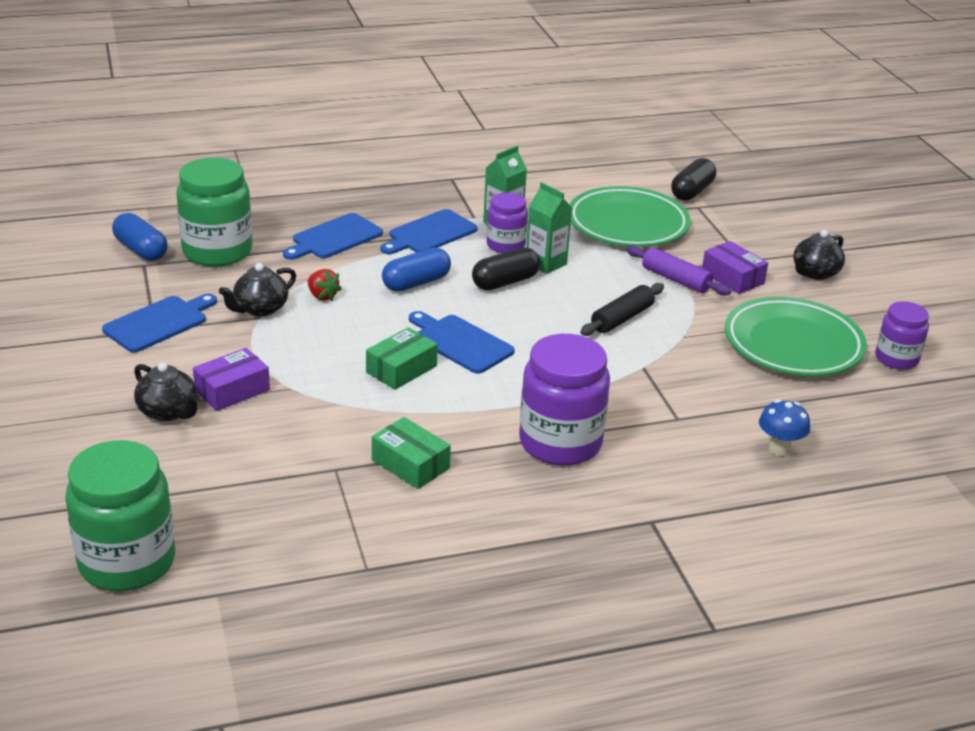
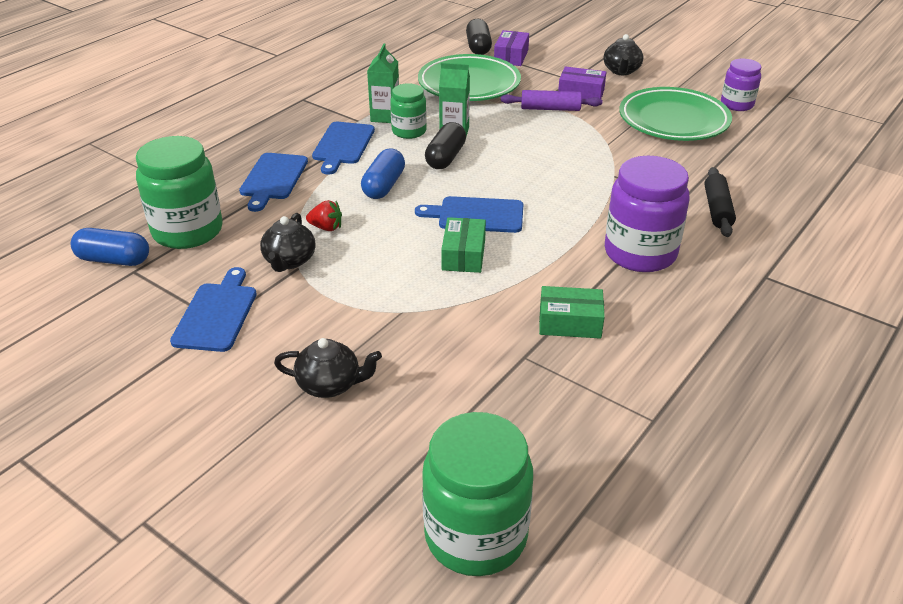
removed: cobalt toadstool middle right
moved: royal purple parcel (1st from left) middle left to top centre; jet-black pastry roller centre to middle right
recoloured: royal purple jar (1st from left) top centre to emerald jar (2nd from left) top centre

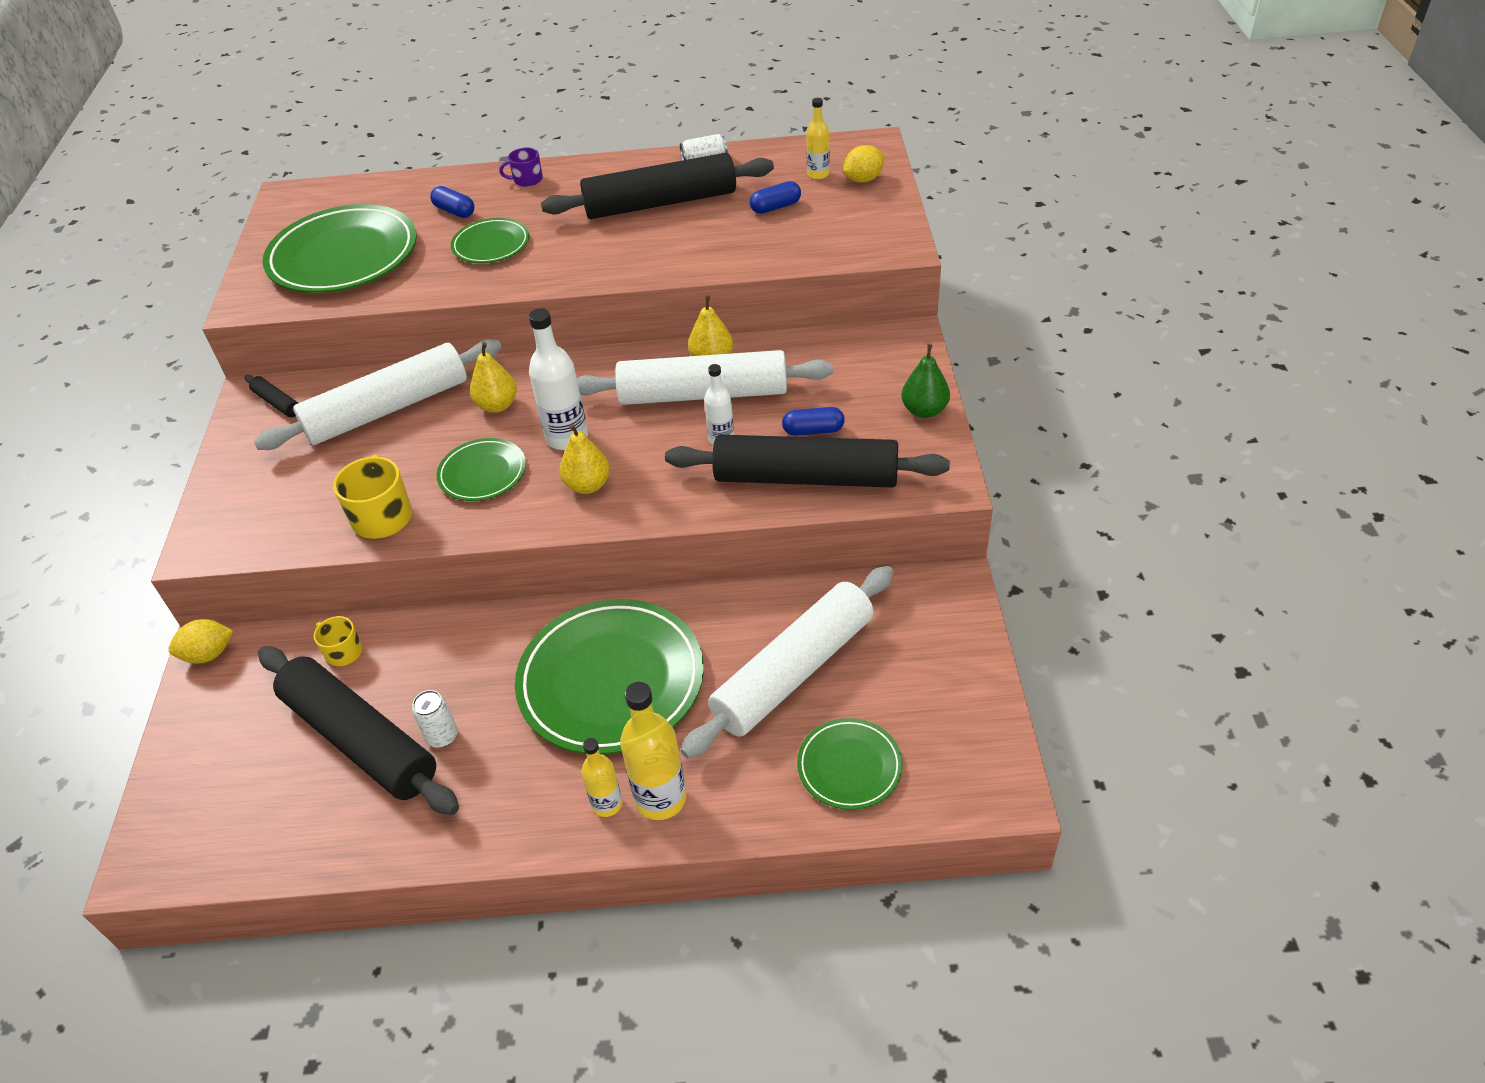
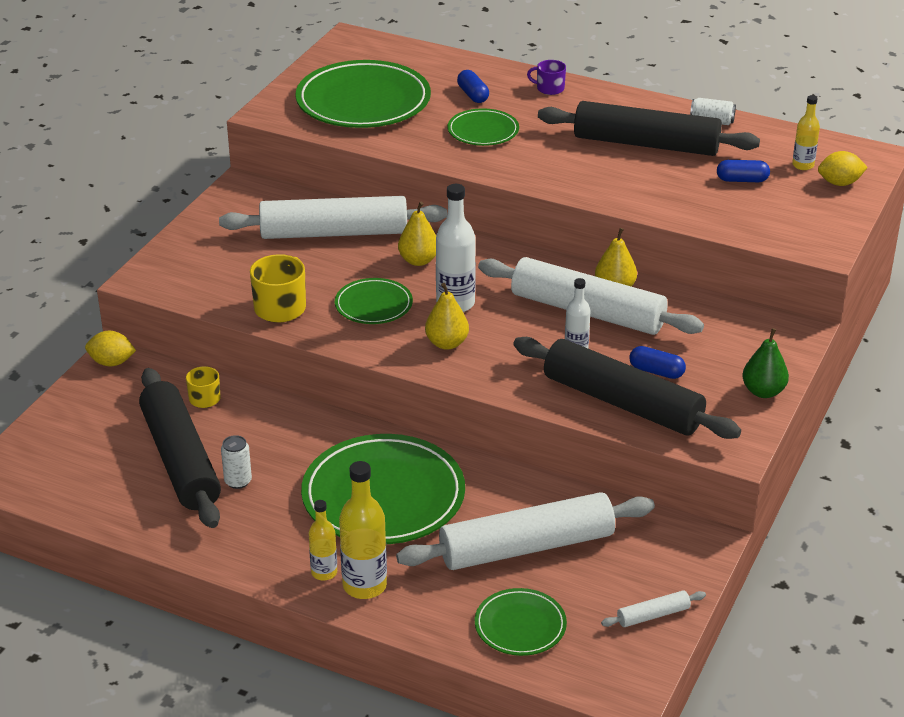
removed: jet-black pastry roller (1st from left) middle left
added: pure white pastry roller (4th from left) bottom right

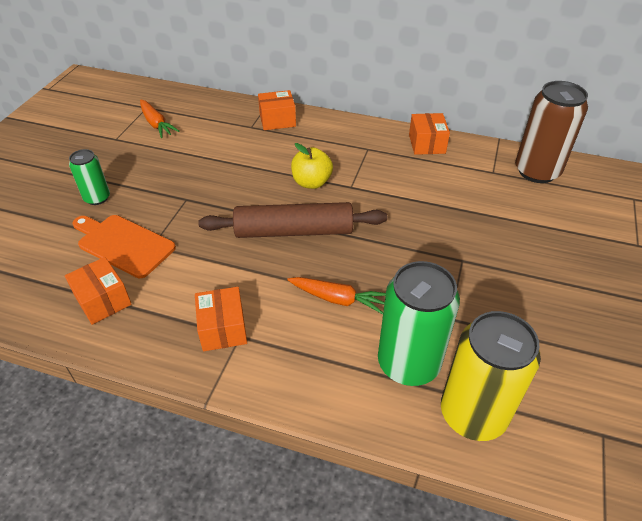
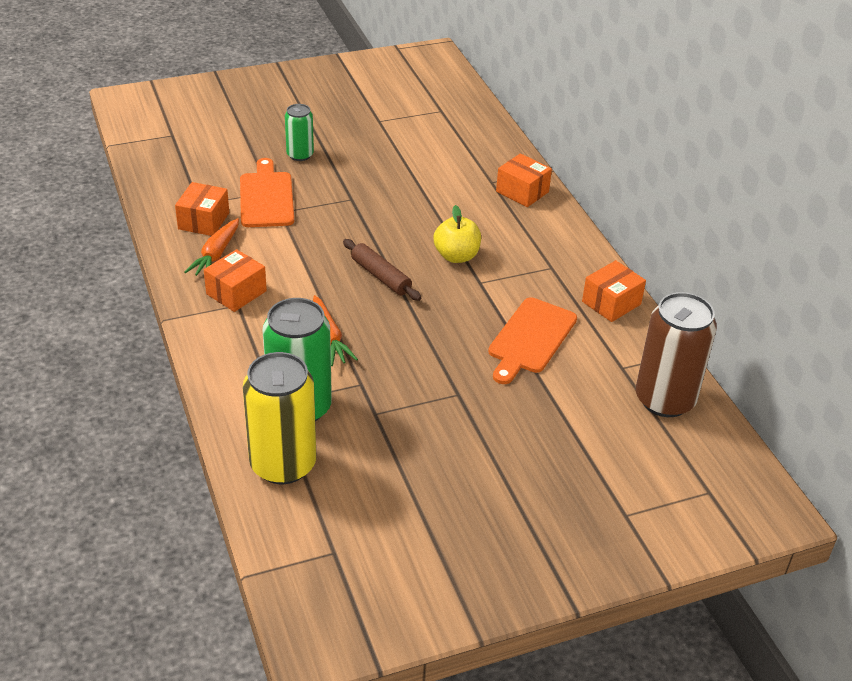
added: bright orange cutting board (2nd from left) centre
moved: bright orange toy carrot (1st from left) top left to middle left
resized: dark brown pastry roller centre = centre x0.59

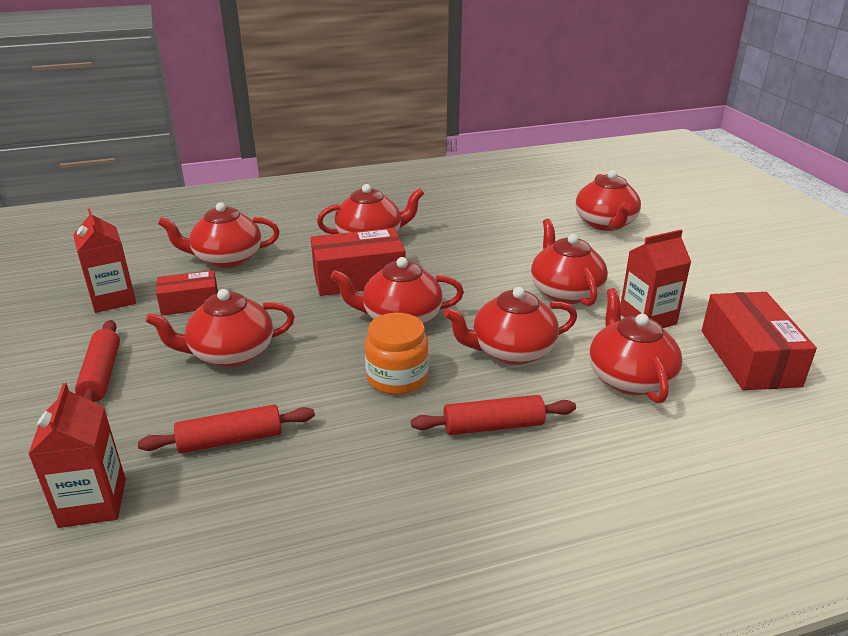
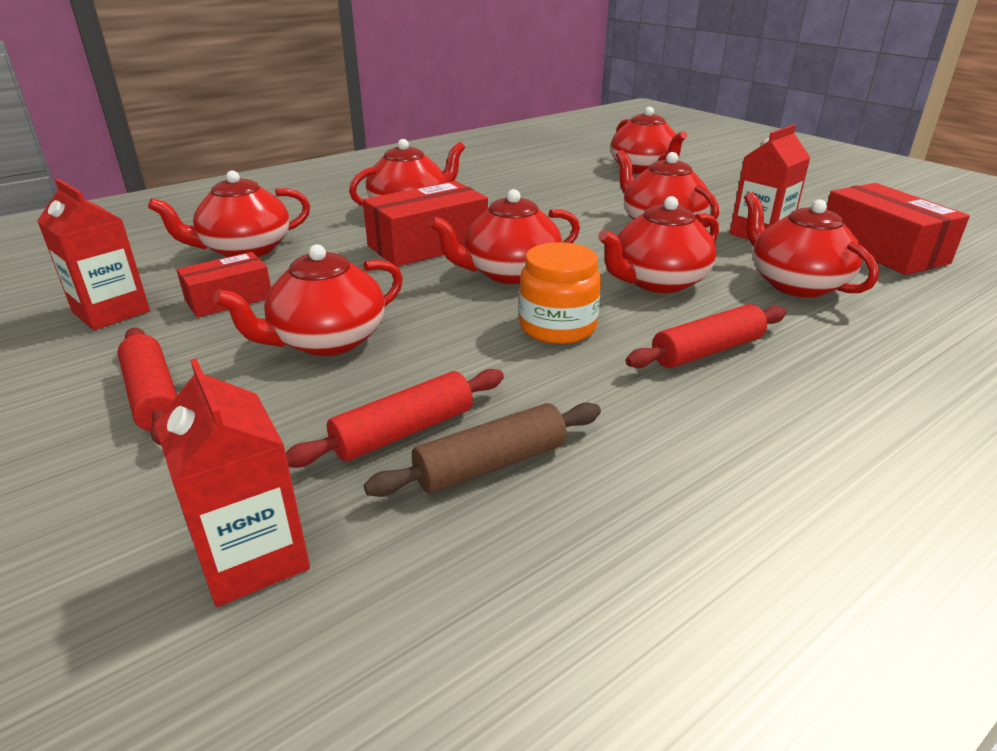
added: dark brown pastry roller centre

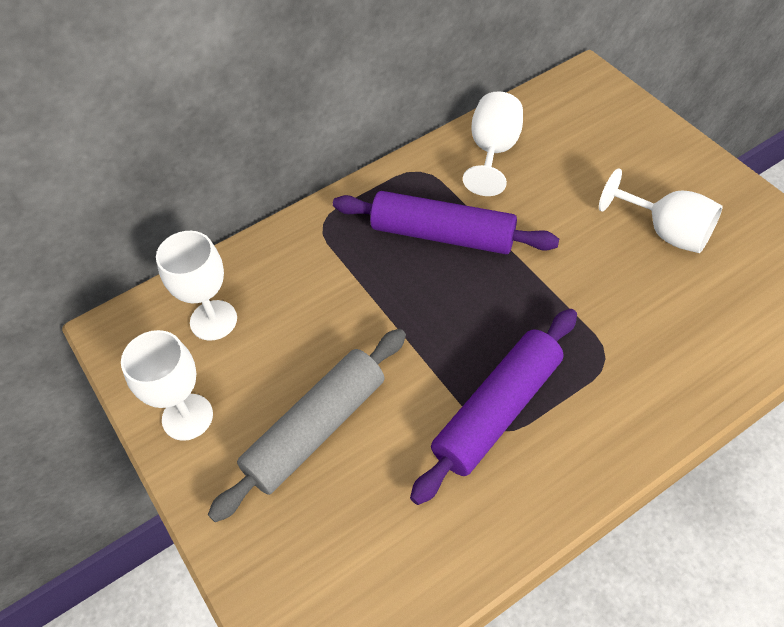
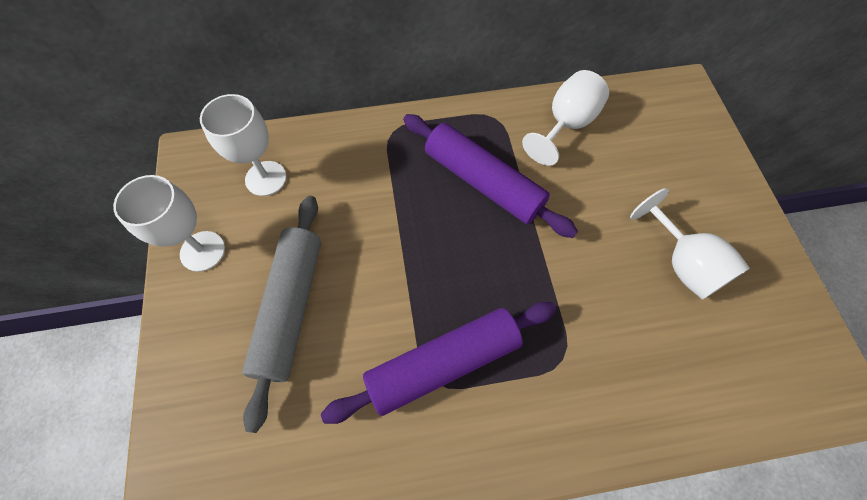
turned: gray pastry roller bottom centre = middle left 60 degrees counterclockwise

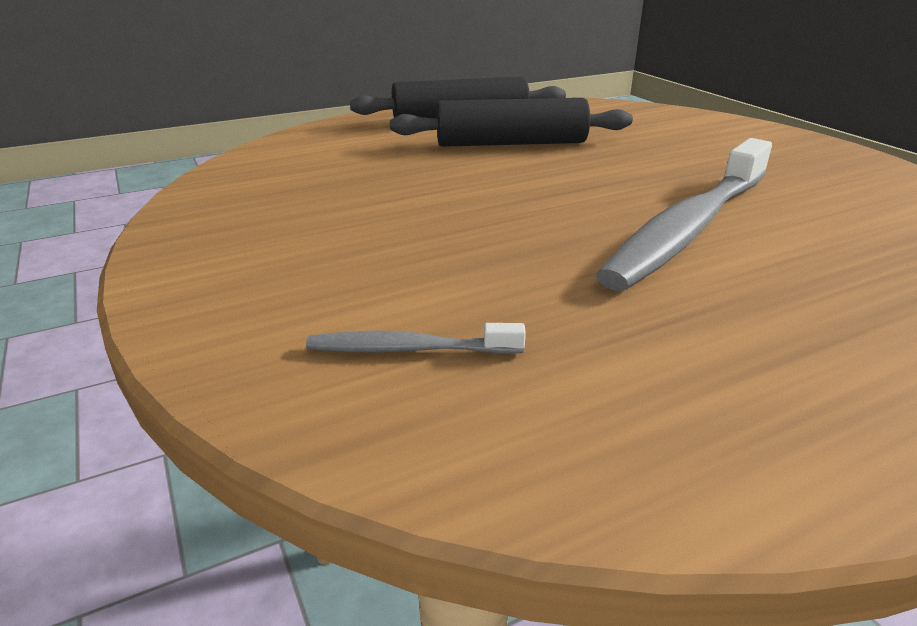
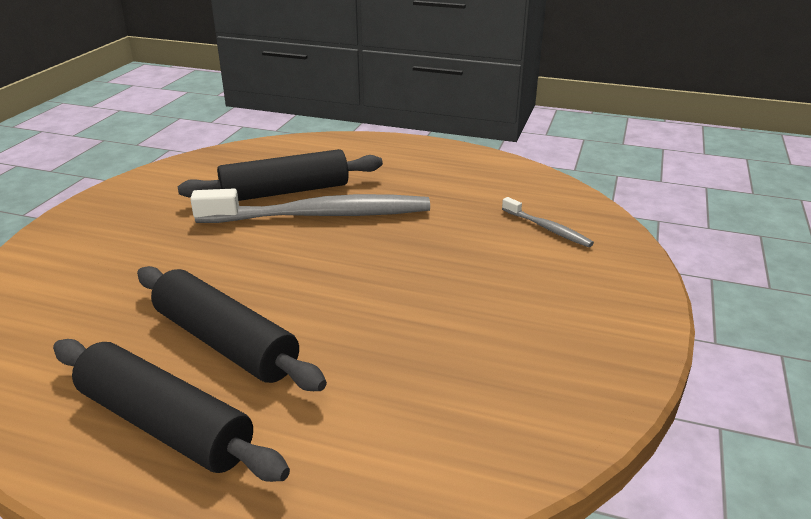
added: jet-black pastry roller (3rd from left) centre

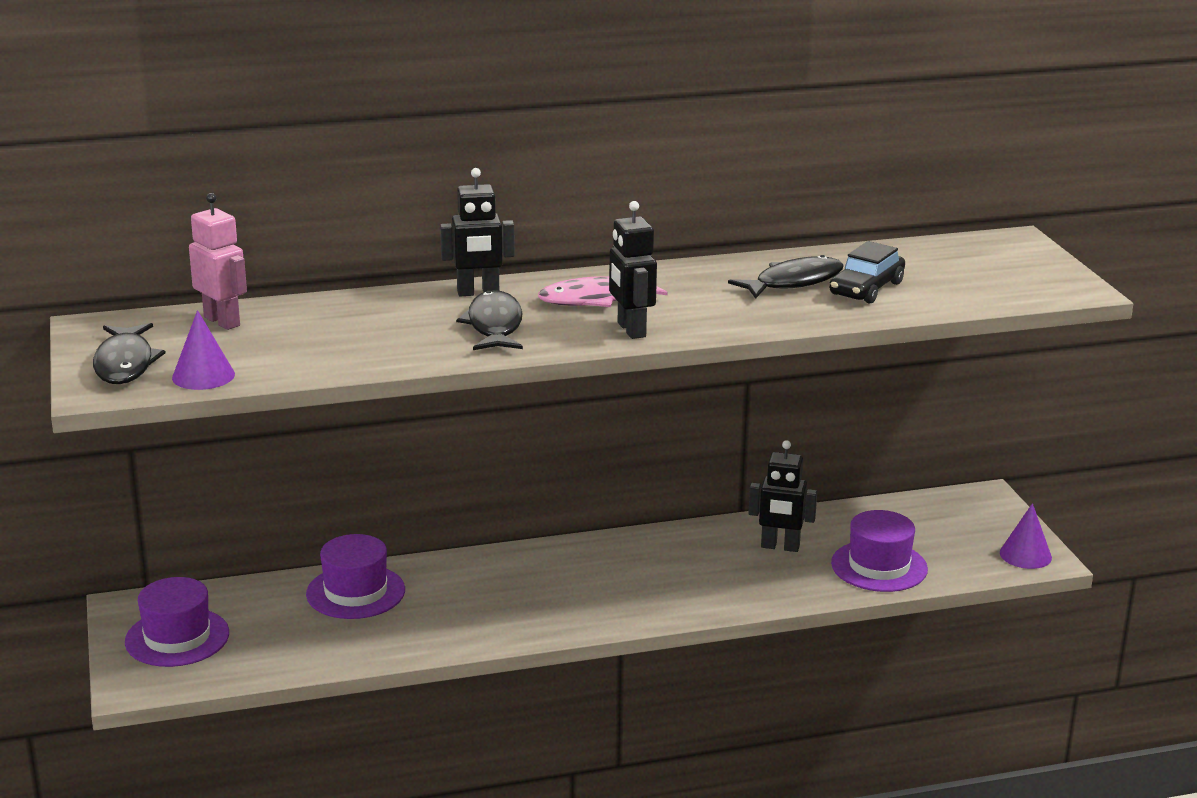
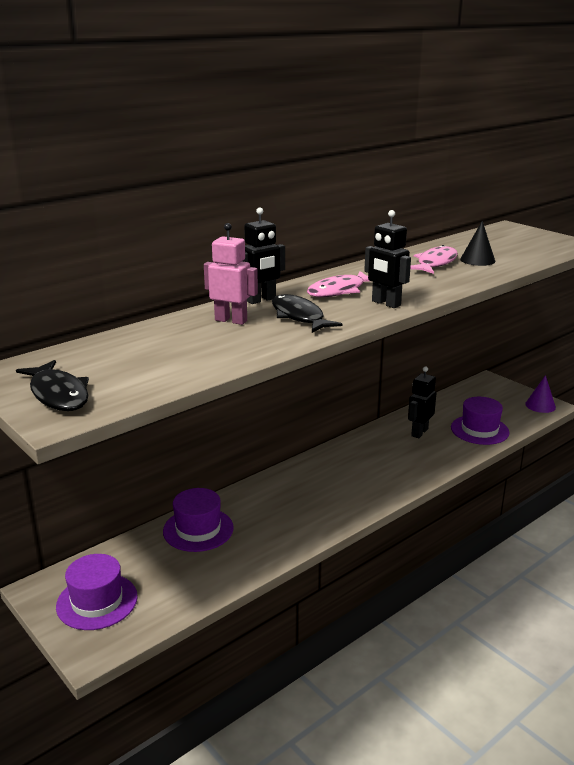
removed: royal purple cone (1st from left) middle left
moved: rose-pink robot top left to centre
replaced: jet-black automobile middle right to jet-black cone top right
recoloured: jet-black toy fish (3rd from left) centre to rose-pink toy fish (2nd from left) middle right
turned: jet-black robot (3rd from left) centre = middle right 135 degrees clockwise

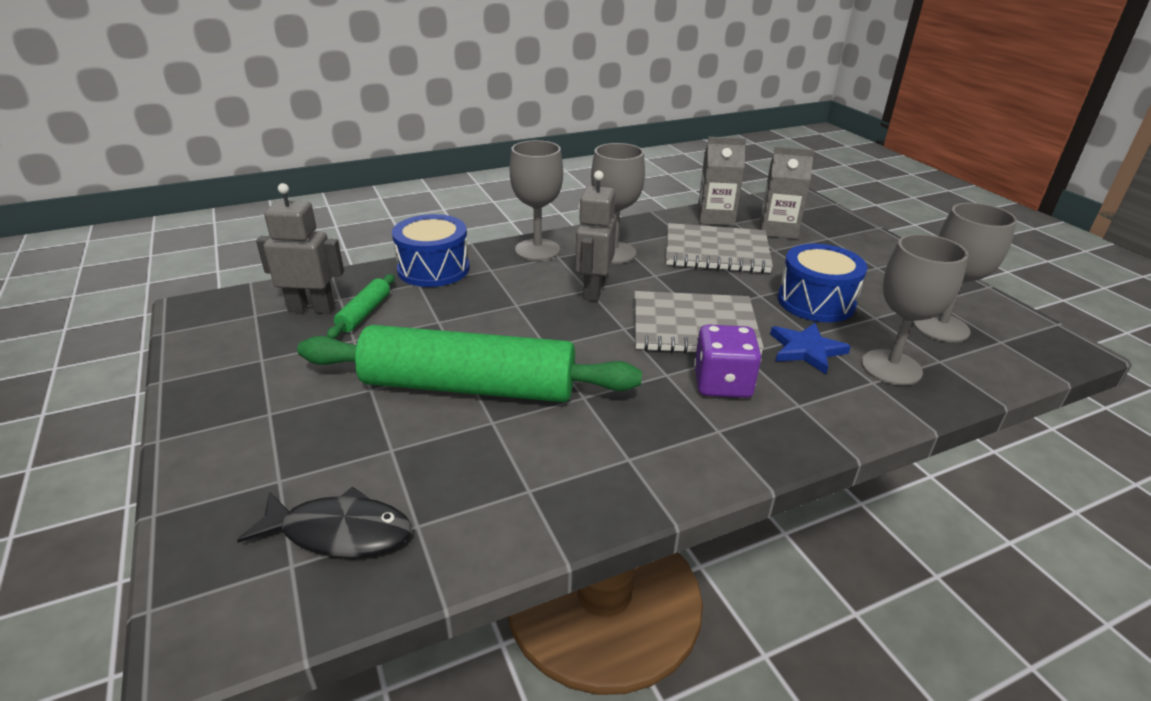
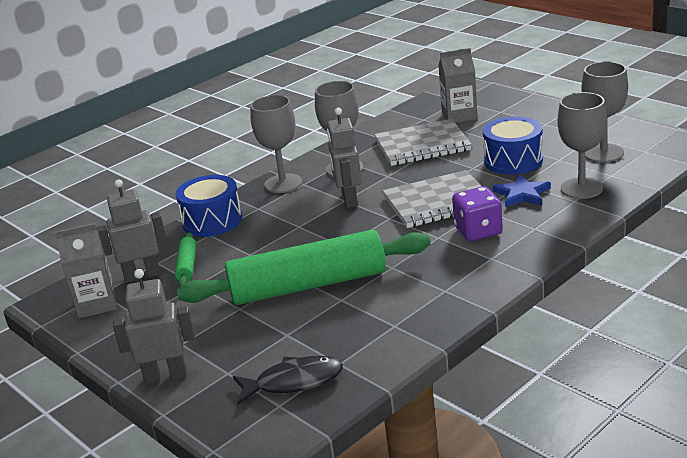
added: gray robot (2nd from left) bottom left
moved: gray milk carton (1st from left) top centre to middle left

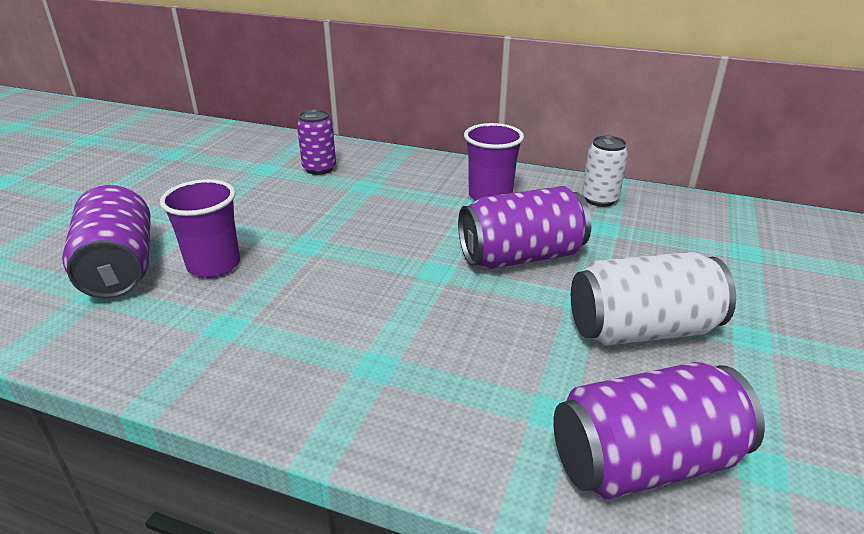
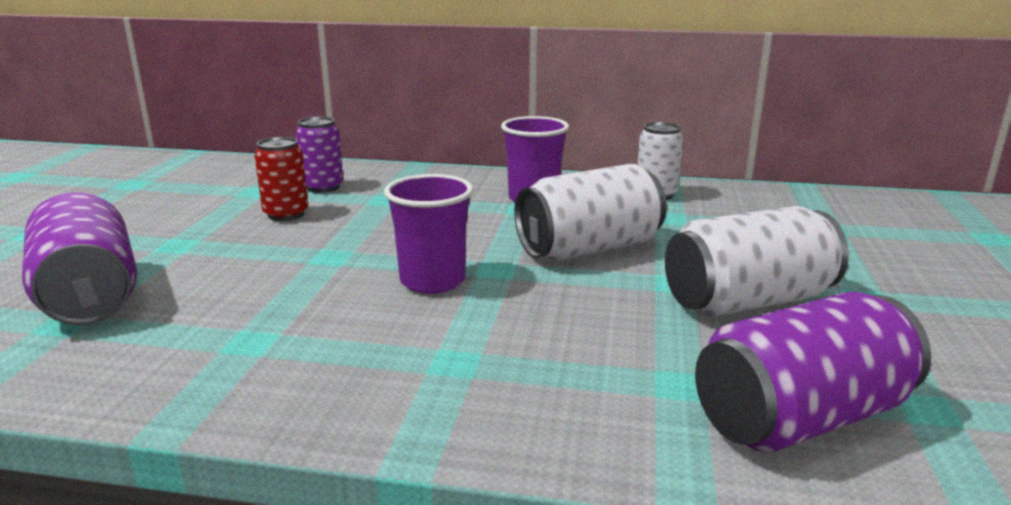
added: scarlet soda can middle left
moved: royal purple cup (1st from left) middle left to centre
recoloured: royal purple soda can (3rd from left) centre to pure white soda can (1st from left) centre

